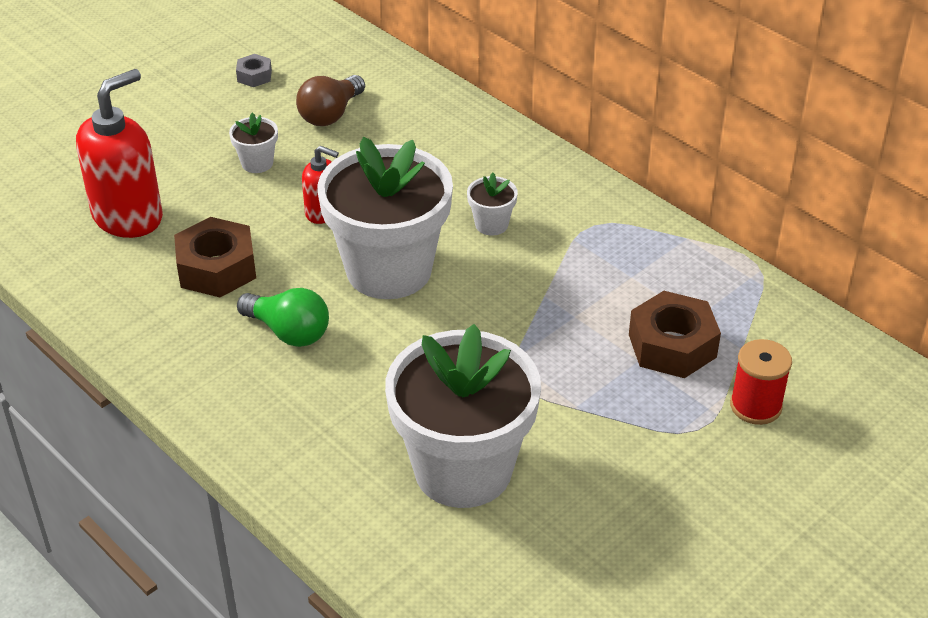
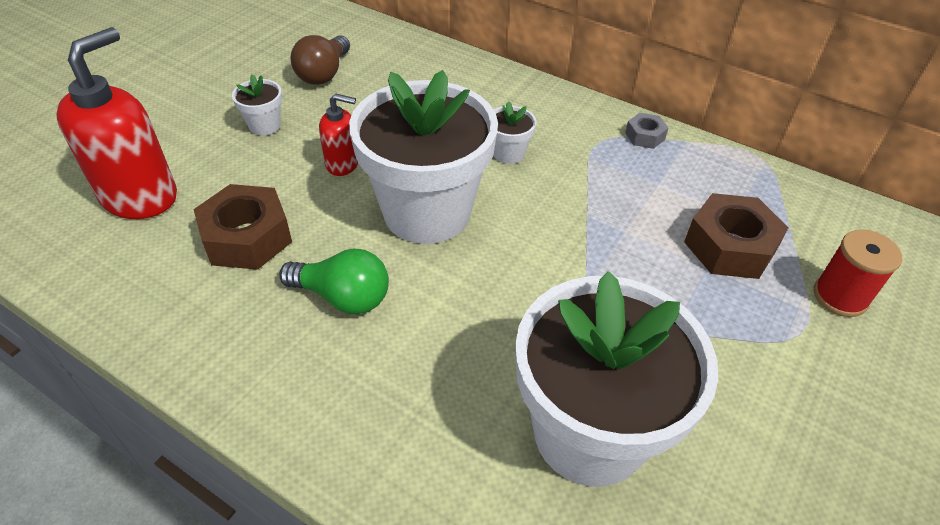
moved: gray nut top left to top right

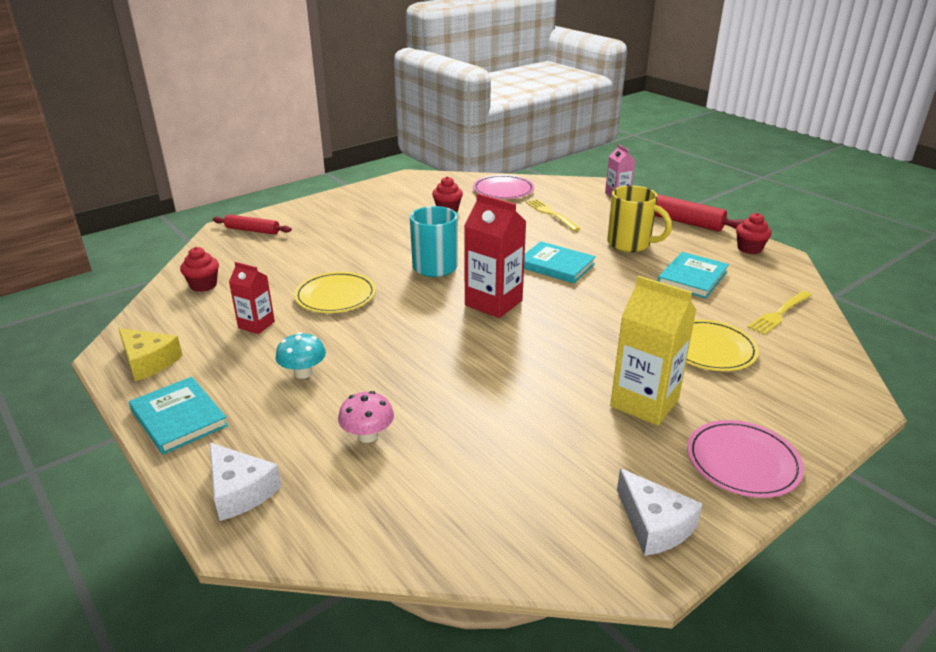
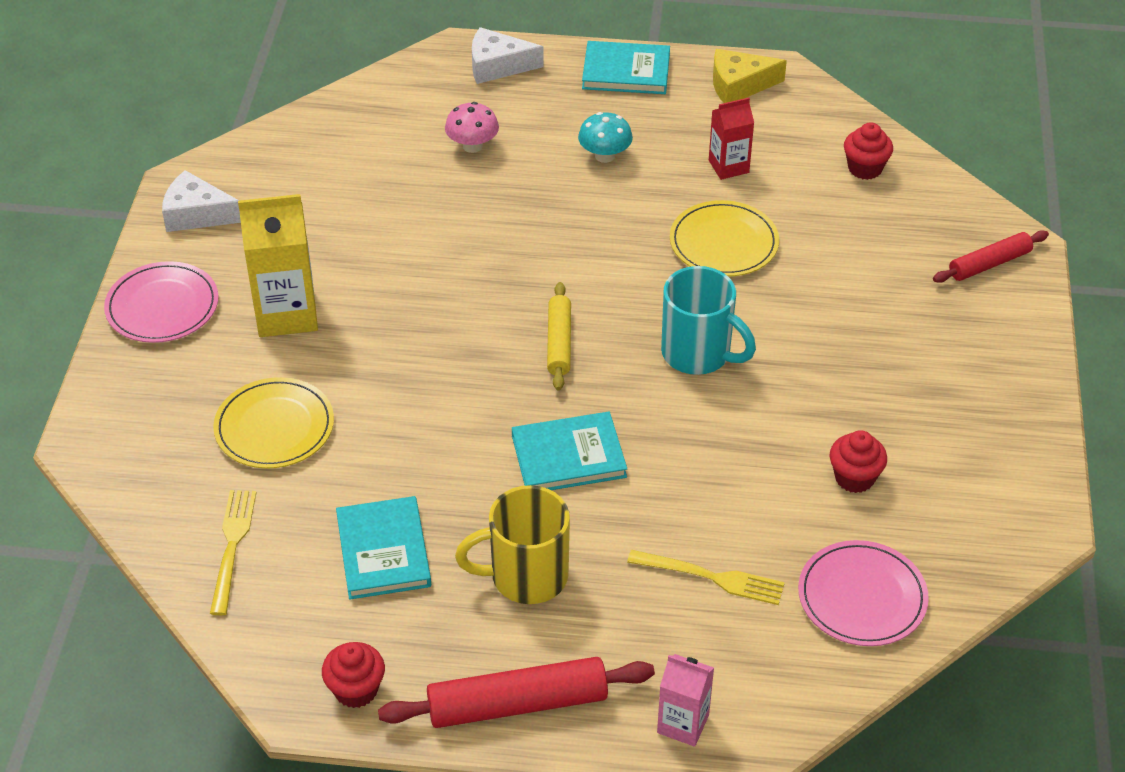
replaced: scarlet milk carton (2nd from left) centre to yellow pastry roller centre

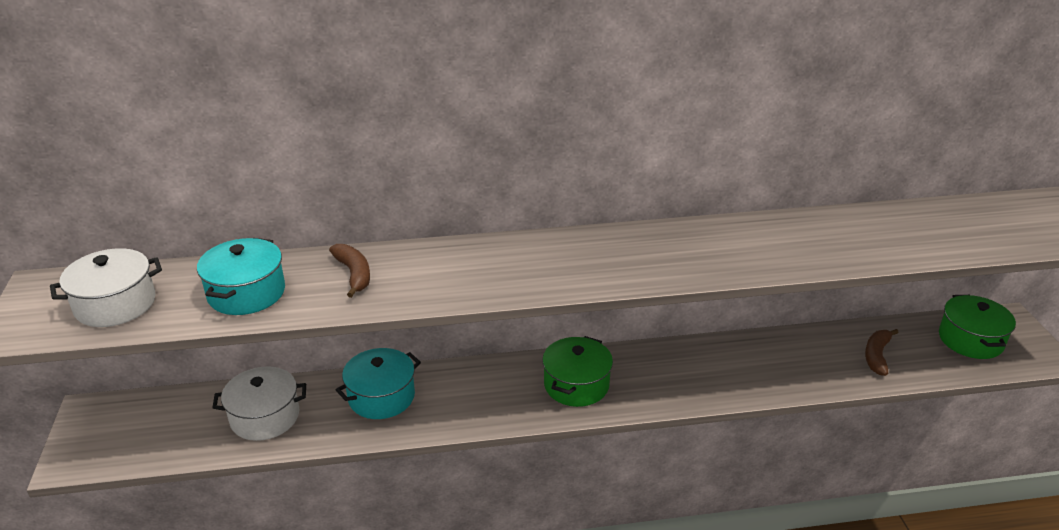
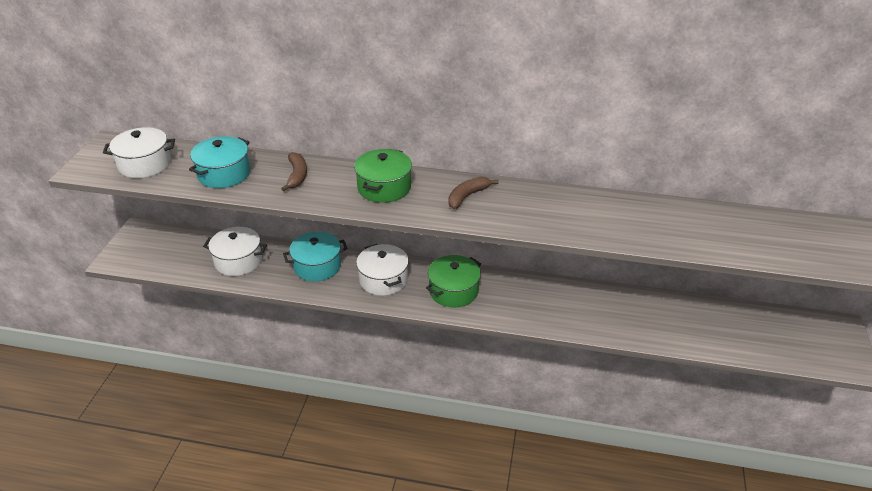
added: pure white pot (3rd from left) centre
moved: dark brown banana (2nd from left) middle right to centre; emerald pot (2nd from left in the first image) middle right to emerald pot (1st from left) centre

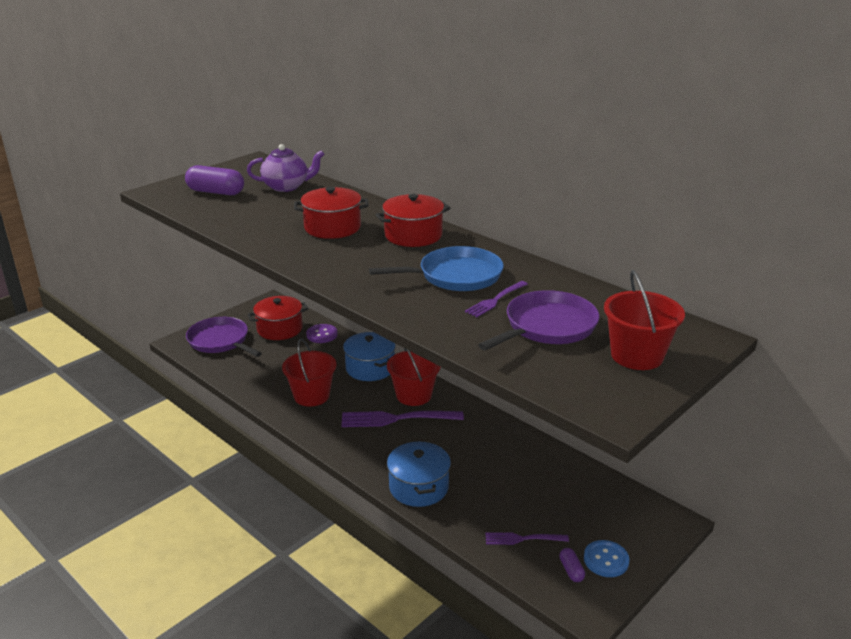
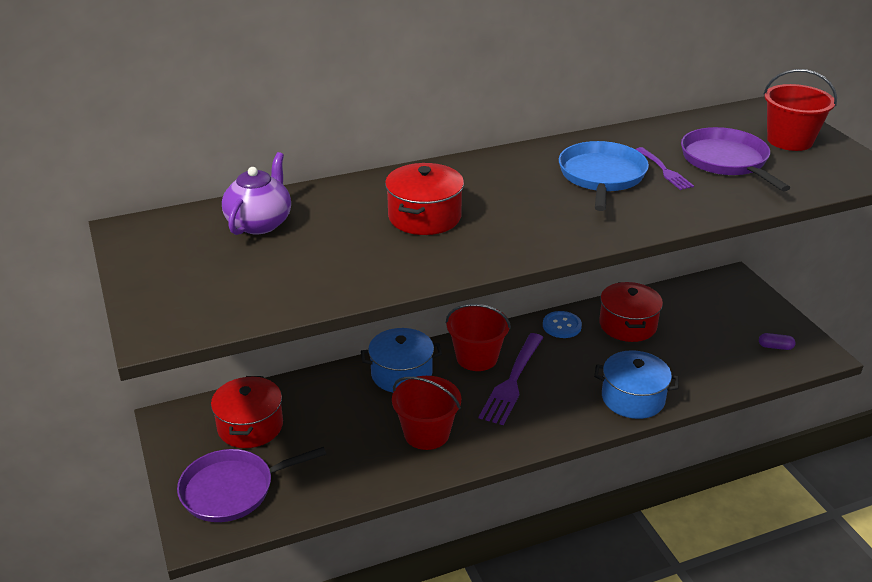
removed: royal purple capsule (1st from left) top left; royal purple button centre; royal purple table fork (3rd from left) bottom centre
moved: scarlet pot (3rd from left) centre to middle right; cobalt button bottom right to centre

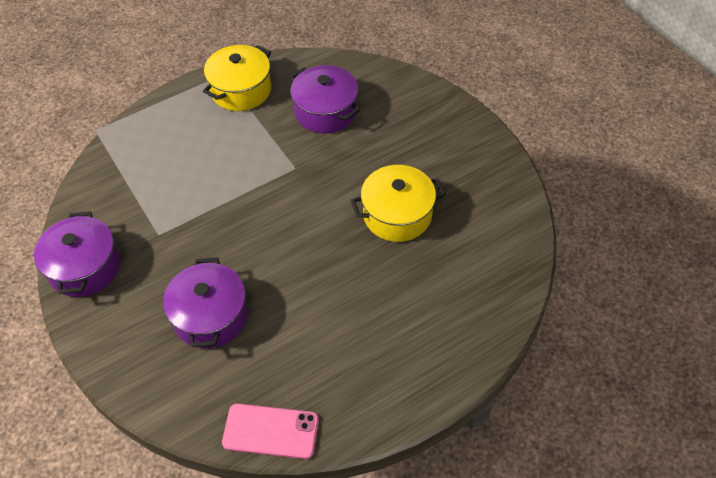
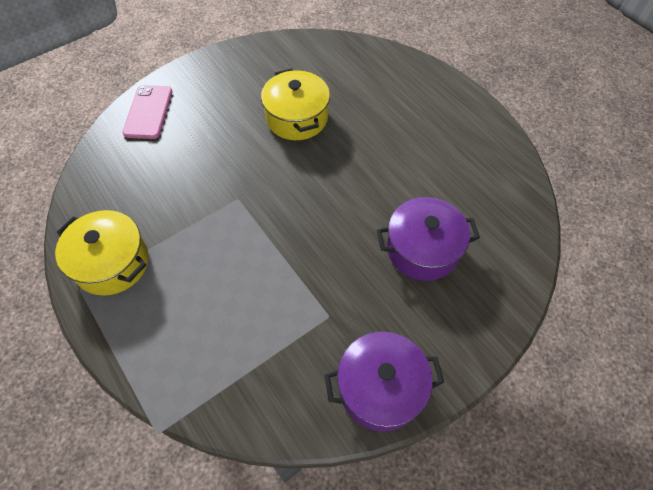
removed: royal purple pot (3rd from left) top centre
moved: rose-pink phone bottom centre to top left

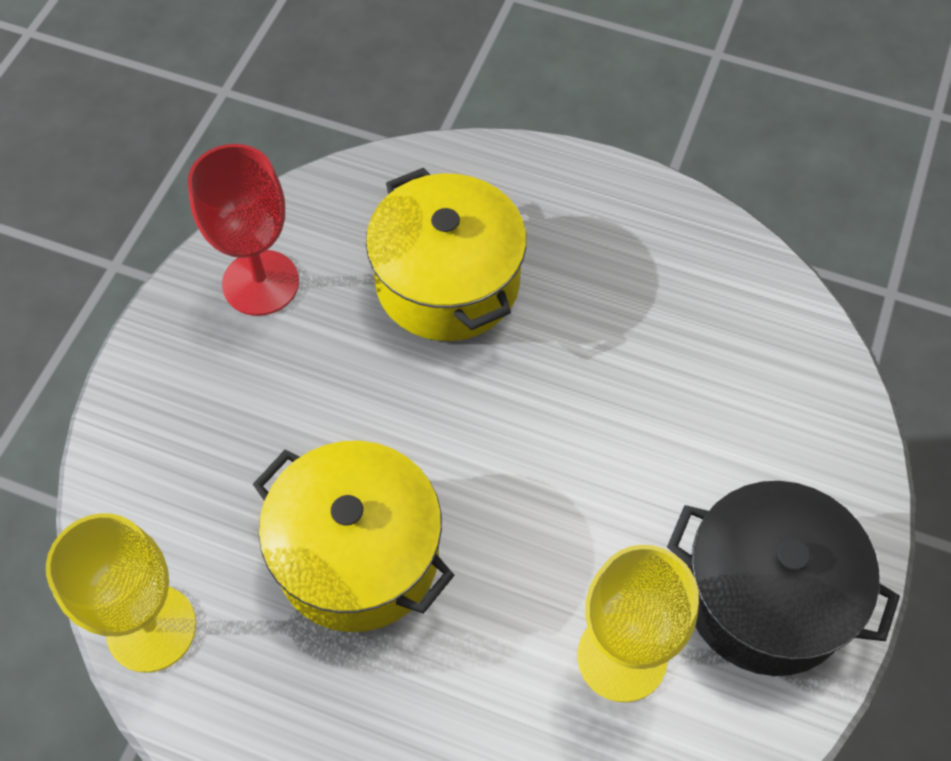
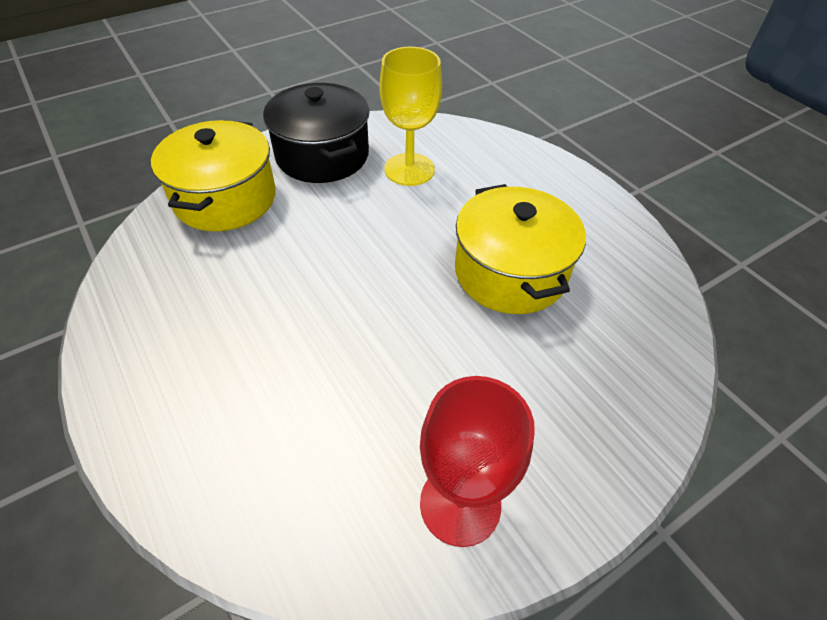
removed: yellow wine glass (1st from left) bottom left
moved: yellow pot (2nd from left in the first image) centre to yellow pot (1st from left) top left

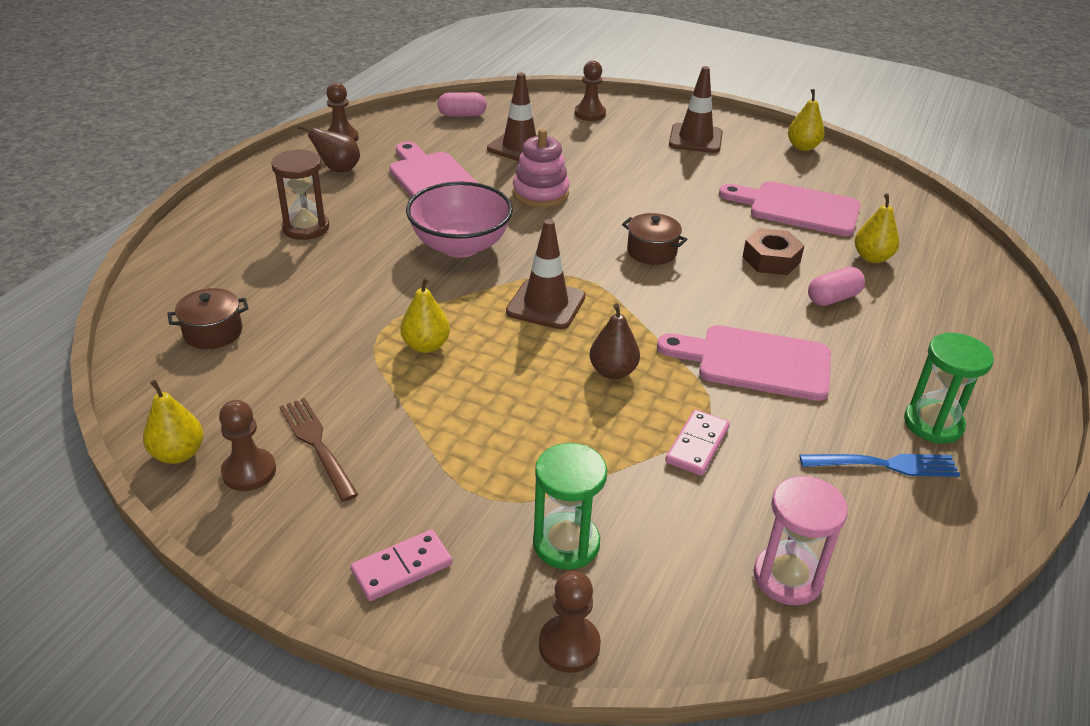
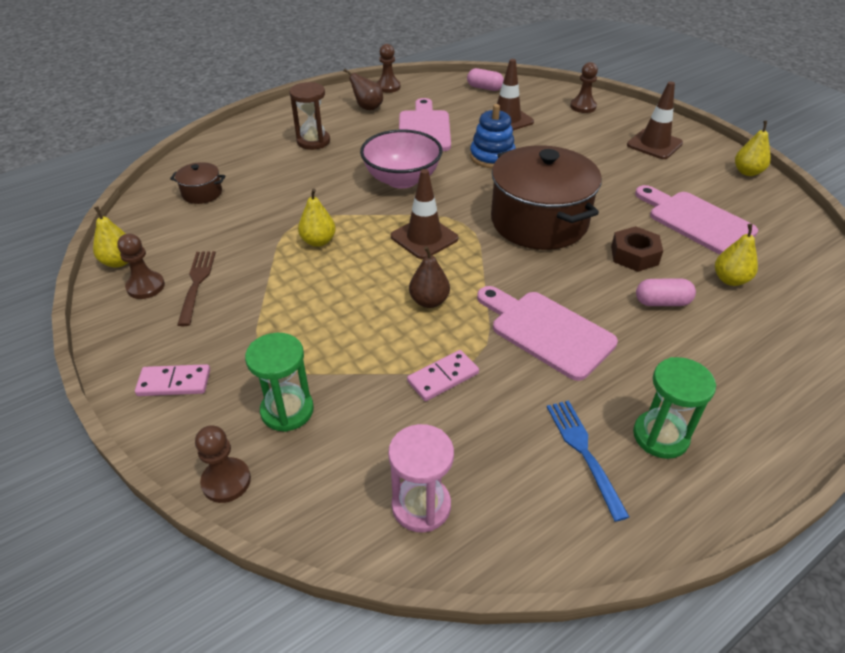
recoloured: rose-pink stacking rings top centre to cobalt stacking rings top centre
turned: cobalt table fork middle right = bottom right 135 degrees counterclockwise
resized: dark brown pot (2nd from left) top centre = top centre x2.32

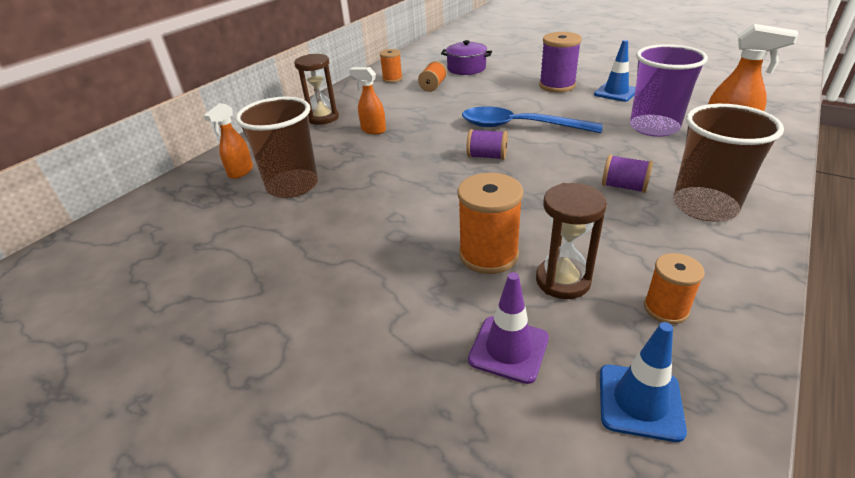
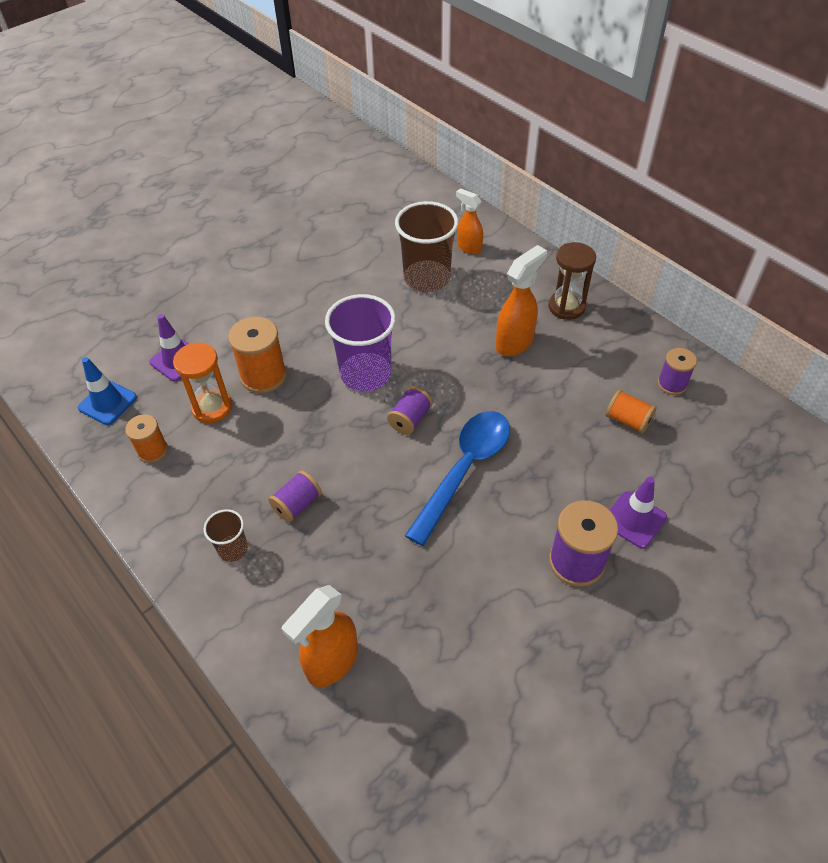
removed: royal purple pot top centre; cobalt safety cone (1st from left) top right
added: royal purple safety cone (2nd from left) middle right
moved: royal purple cup top right to centre
recoloured: bright orange bobbin (1st from left) top centre to royal purple bobbin (4th from left) middle right; dark brown hourglass (2nd from left) middle right to bright orange hourglass middle left
resized: bright orange spray bottle (2nd from left in the first image) top centre = centre x1.52; dark brown cup (2nd from left in the first image) middle right = middle left x0.50

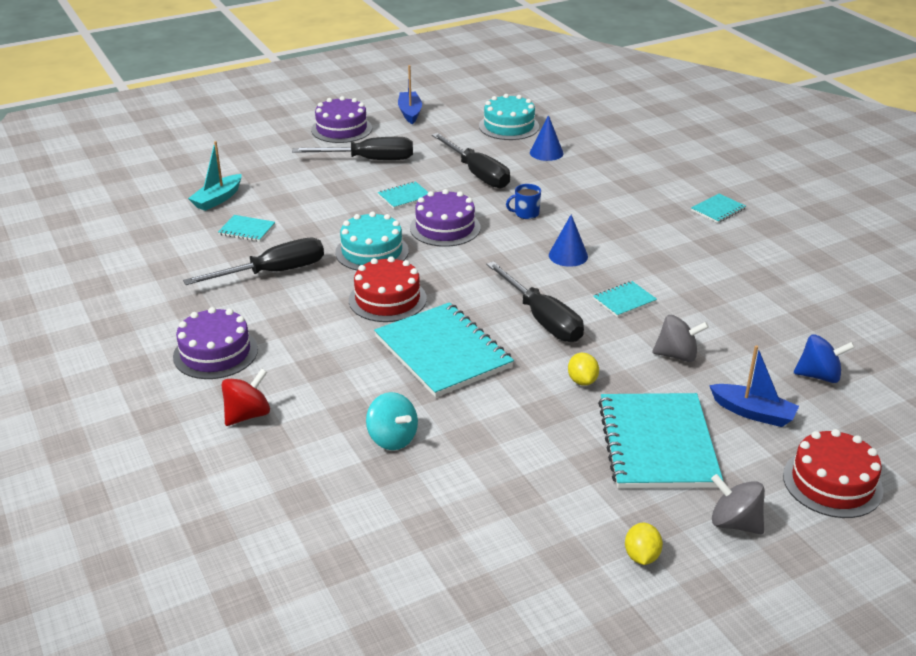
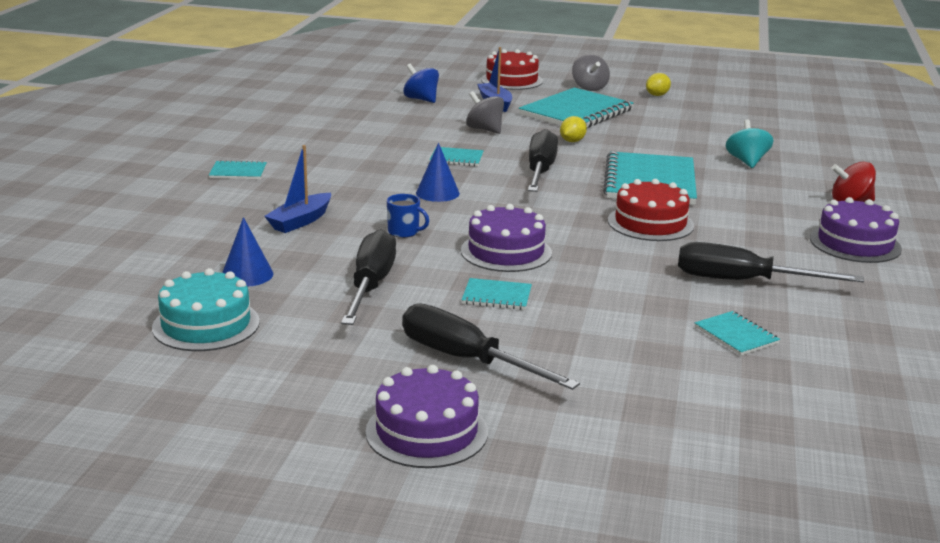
removed: turquoise boat top left; turquoise layer cake (1st from left) centre
moved: cobalt boat (1st from left) top centre to middle left

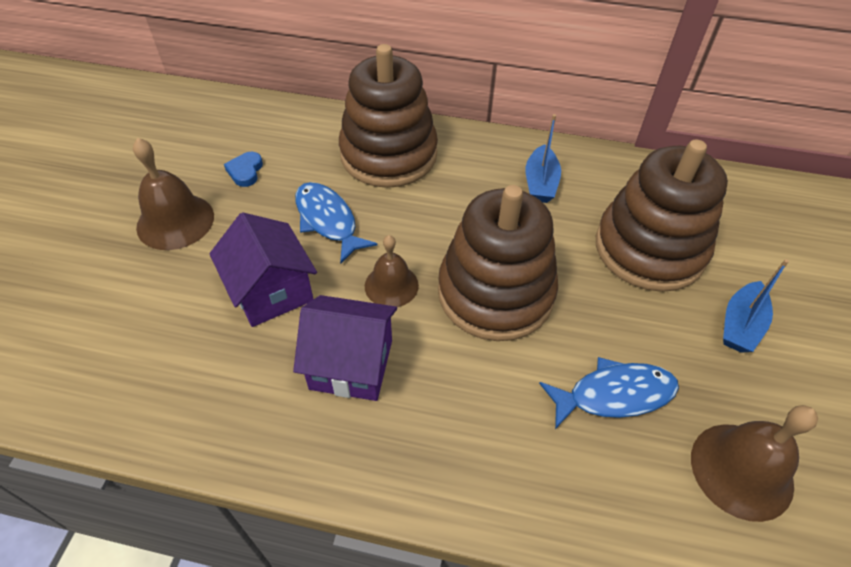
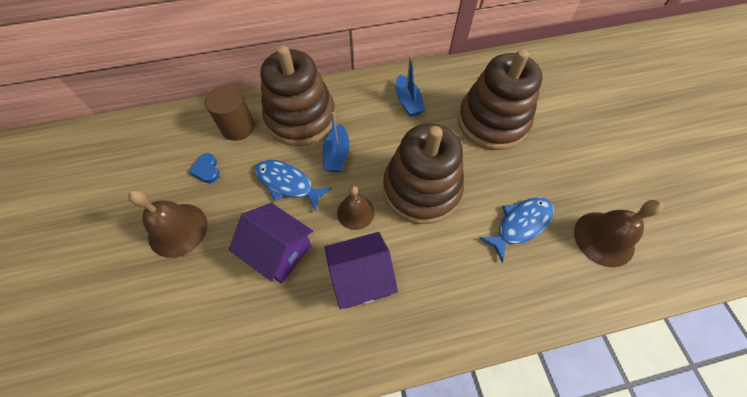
added: dark brown cylinder top left
moved: cobalt boat (2nd from left in the first image) middle right to cobalt boat (1st from left) centre

